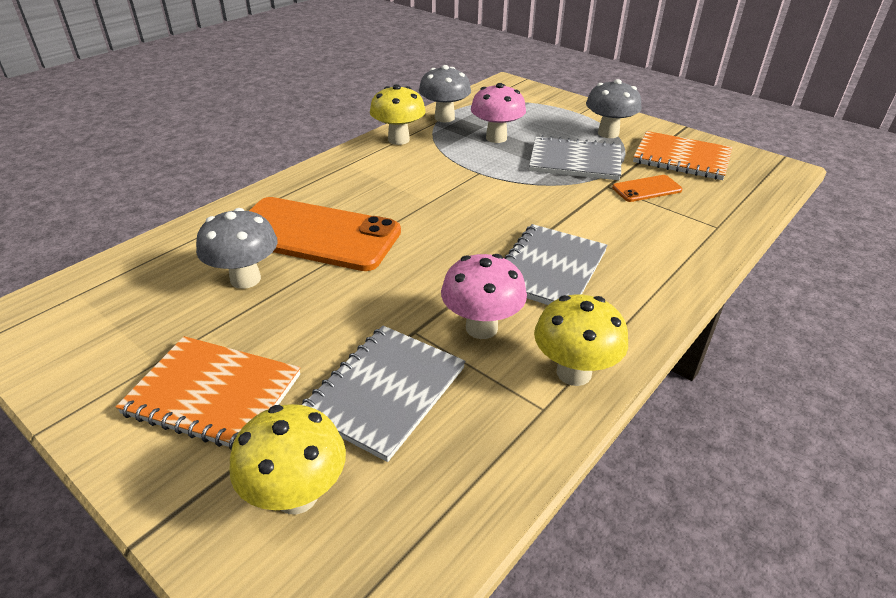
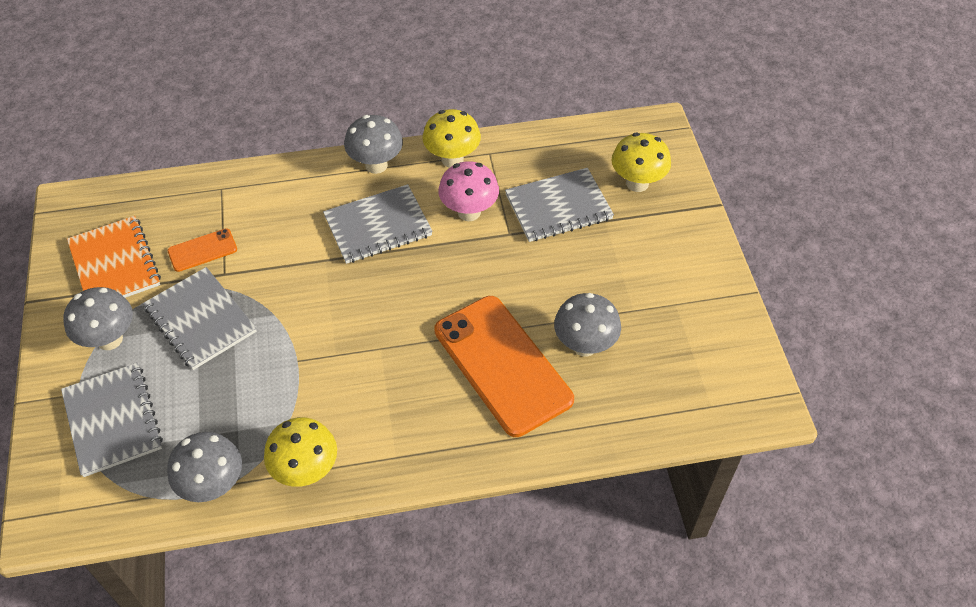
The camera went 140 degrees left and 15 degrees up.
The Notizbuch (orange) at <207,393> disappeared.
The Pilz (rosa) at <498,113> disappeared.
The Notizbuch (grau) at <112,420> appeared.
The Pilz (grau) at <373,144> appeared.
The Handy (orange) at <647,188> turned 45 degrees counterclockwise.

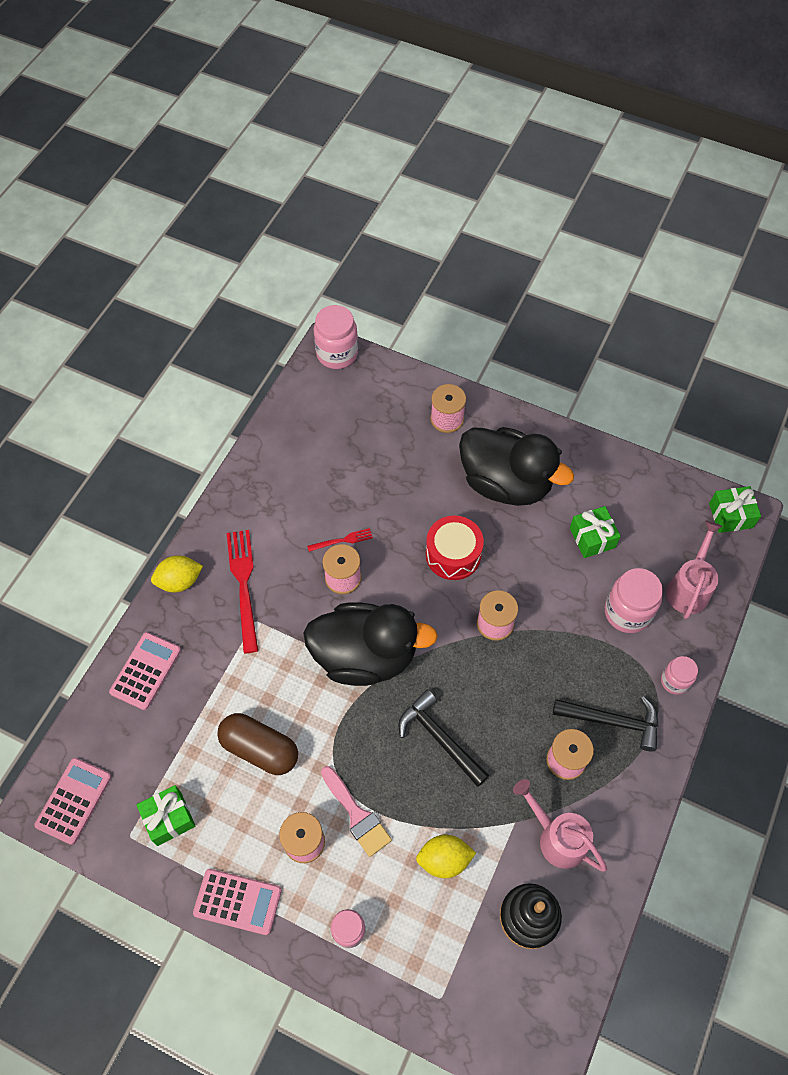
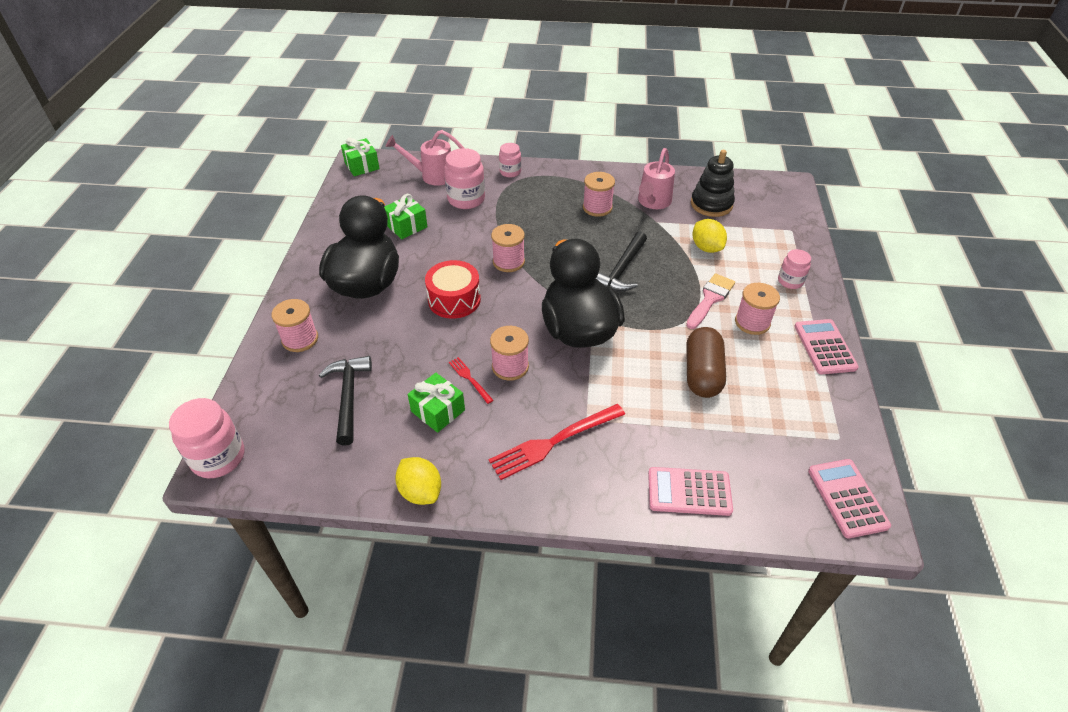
The camera went 110 degrees left and 15 degrees down.
The Geschenk (grün) moved from <166,815> to <436,403>.
The Zitrone (gelb) moved from <177,573> to <418,481>.
The Hammer (schwarz) moved from <605,723> to <345,401>.
The Taschenrechner (rosa) at <73,801> turned 75 degrees clockwise.

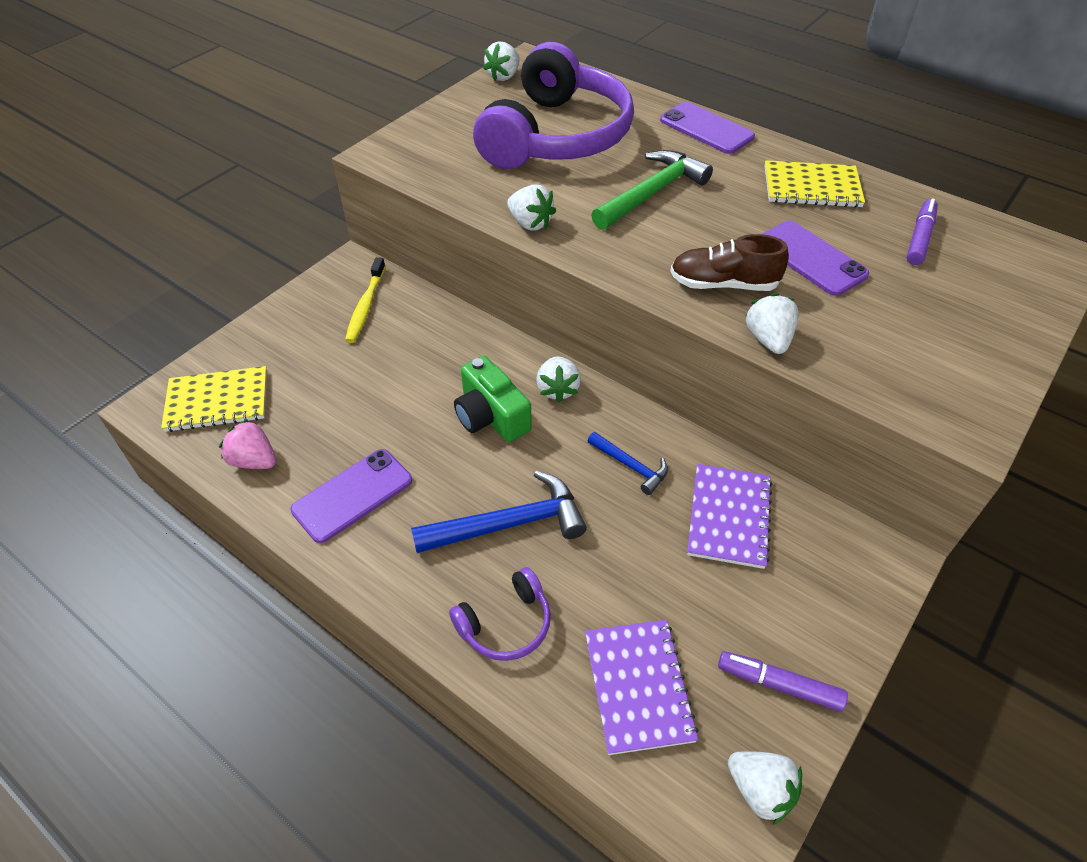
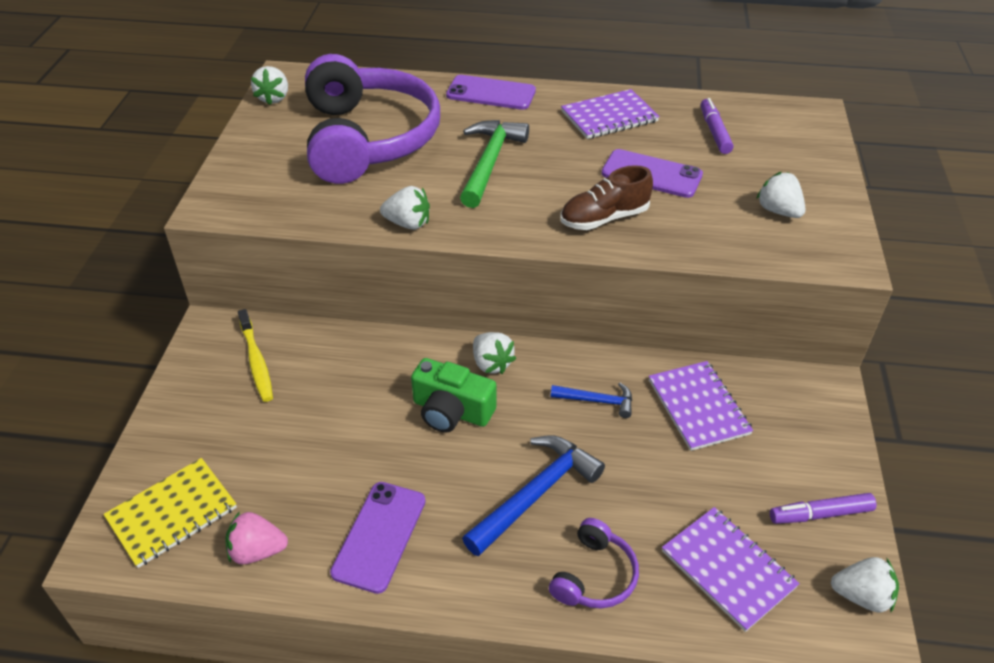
The camera went 30 degrees left and 5 degrees down.
The Erdbeere (weiß) moved from <772,323> to <781,195>.
The Notizbuch (gelb) at <815,184> became the Notizbuch (lila) at <610,114>.

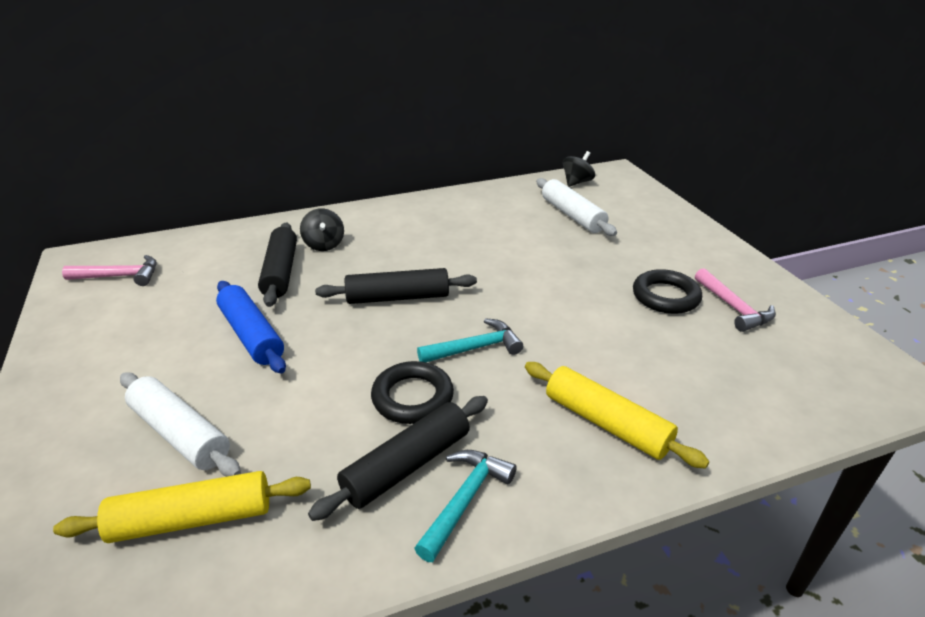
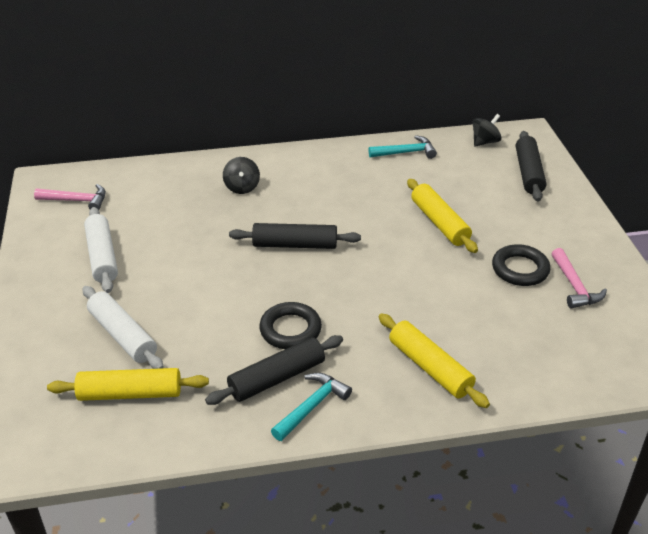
The camera went 10 degrees right and 5 degrees up.
The Nudelholz (blau) at <251,327> disappeared.
The Nudelholz (gelb) at <442,216> appeared.
The Nudelholz (schwarz) moved from <277,265> to <531,166>.
The Hammer (türkis) moved from <470,340> to <402,147>.
The Nudelholz (weiß) moved from <576,207> to <101,250>.

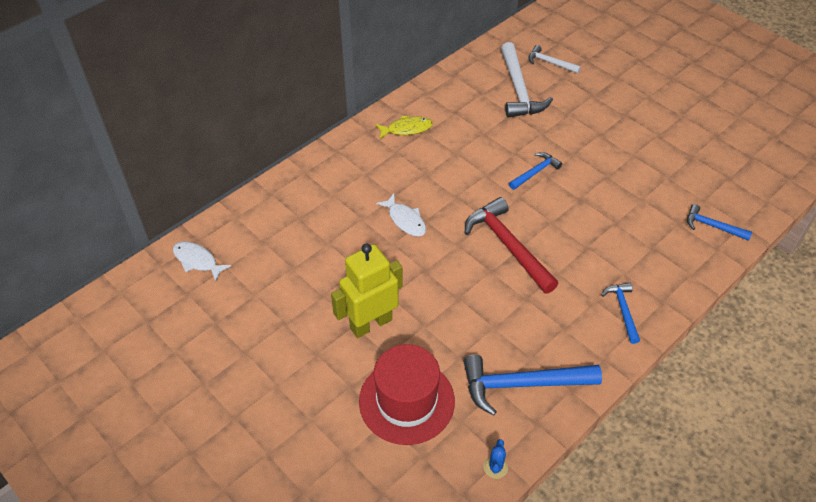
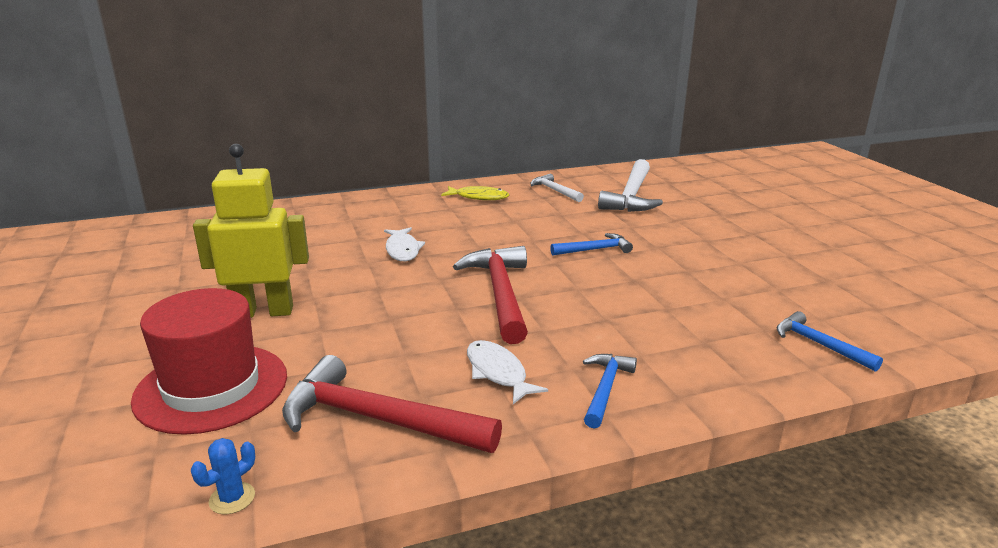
The camera went 25 degrees right and 25 degrees down.
The Fisch (weiß) moved from <202,261> to <507,372>.
The Hammer (weiß) moved from <554,59> to <557,188>.
The Hammer (blau) at <532,385> became the Hammer (rot) at <392,404>.

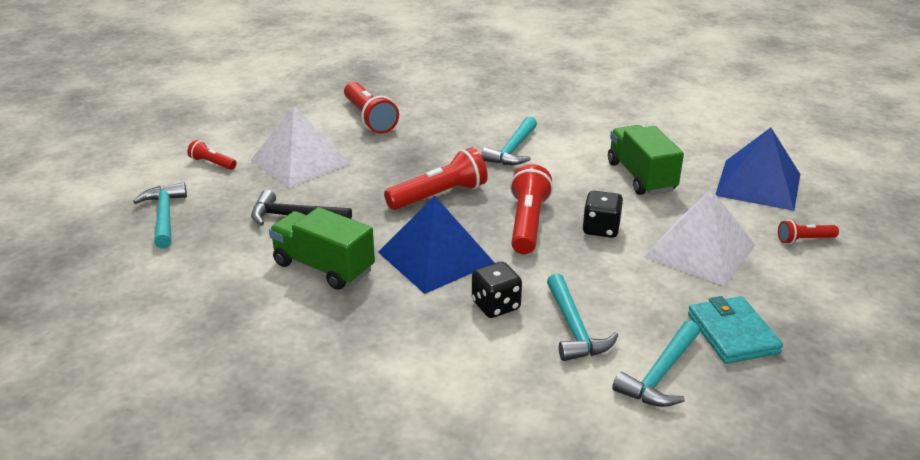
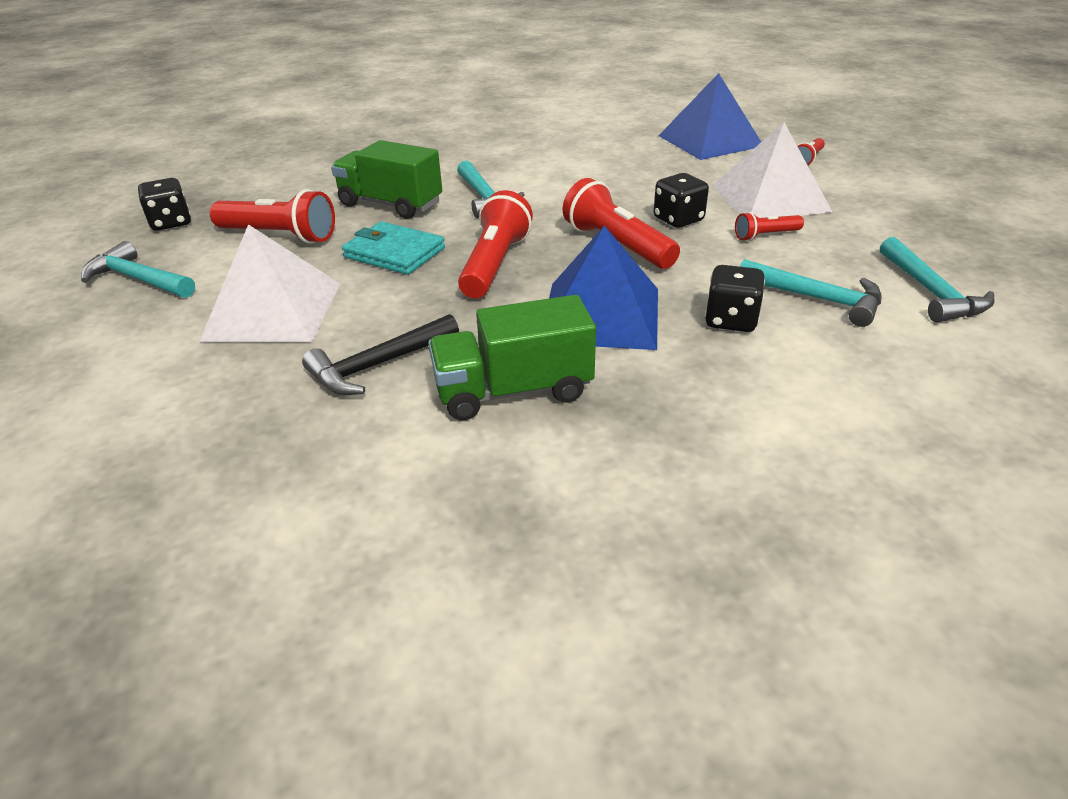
The camera went 45 degrees left and 5 degrees up.
The Spielwürfel (schwarz) at <164,204> appeared.
The Hammer (türkis) moved from <160,215> to <138,269>.
The Taschenlampe (rot) moved from <212,155> to <769,226>.
The Lastwagen (grün) moved from <646,160> to <386,179>.
The Geldbörse (türkis) moved from <735,330> to <393,248>.

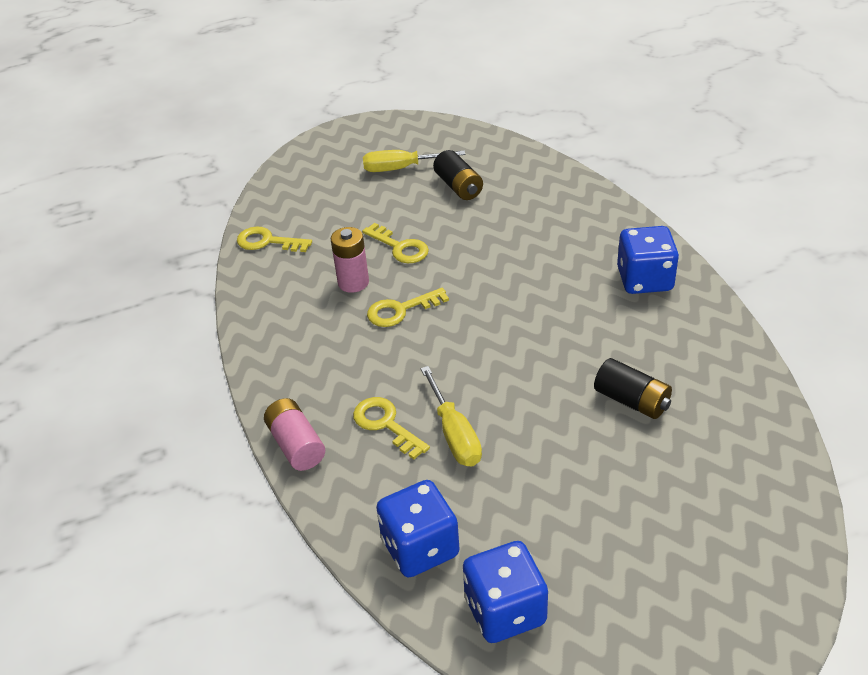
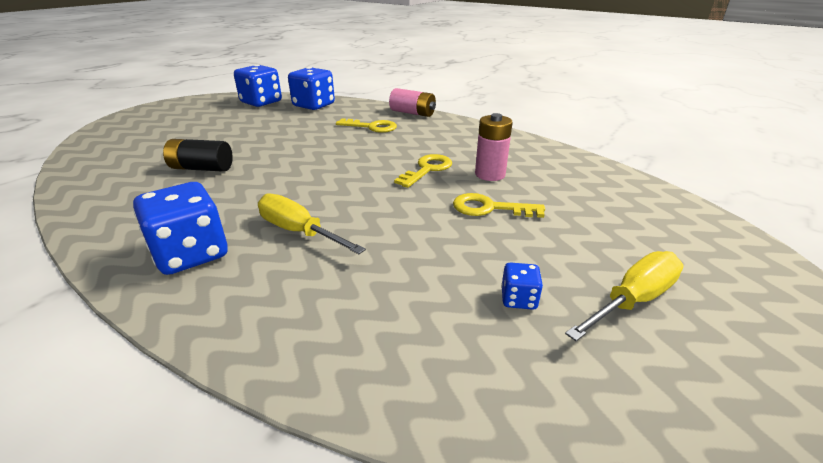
The camera went 145 degrees right and 10 degrees down.
The Schlüssel (gelb) at <274,239> disappeared.
The Schraubenzieher (gelb) moved from <451,416> to <312,223>.
The Batterie (schwarz) at <458,175> was replaced by the Spielwürfel (blau) at <522,286>.

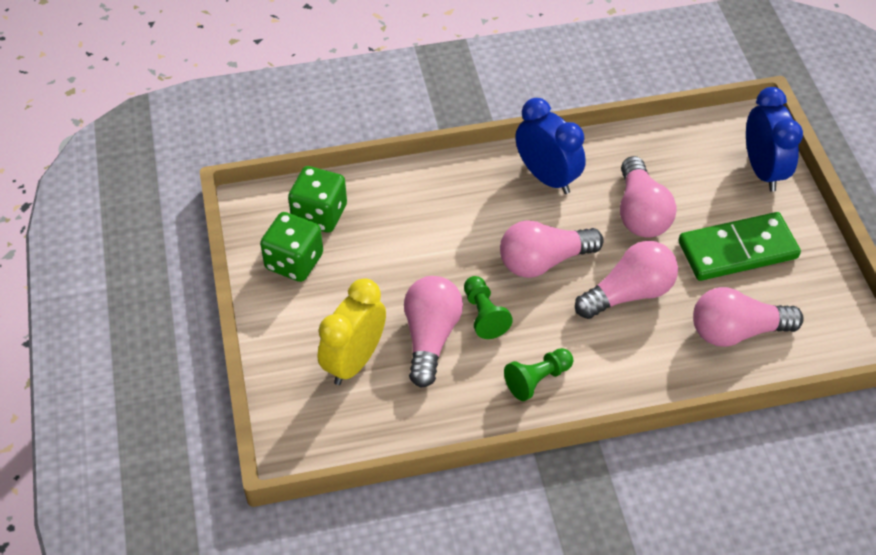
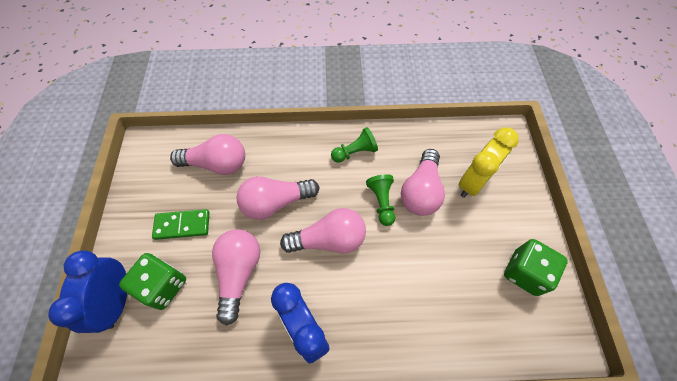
The camera went 170 degrees left and 10 degrees up.
The Spielwürfel (grün) moved from <317,199> to <152,281>.
The Dominostein (grün) at <740,246> changed to 0.64 times the size.

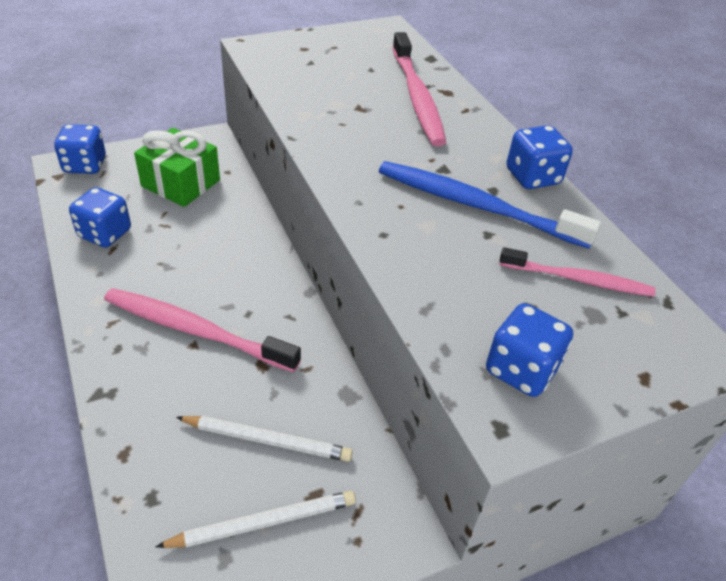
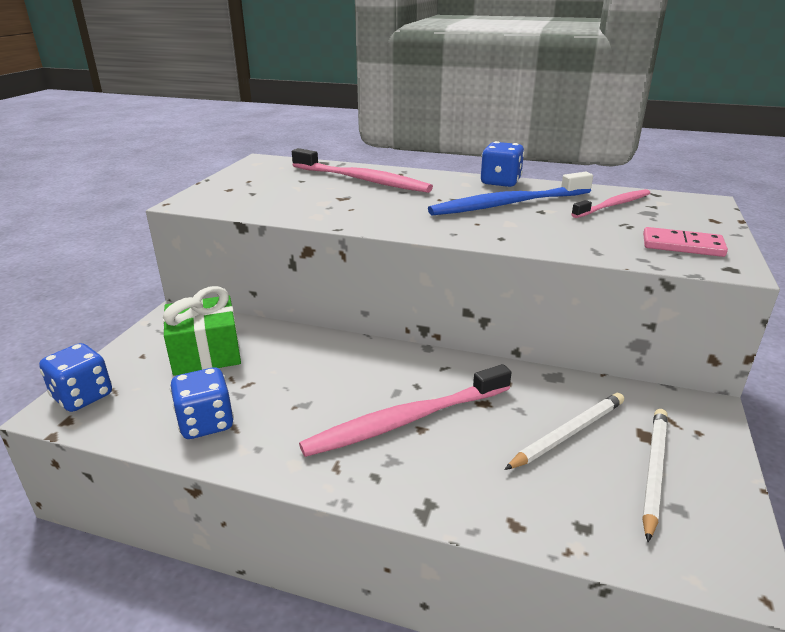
The camera went 45 degrees left and 15 degrees down.
The Spielwürfel (blau) at <529,350> was replaced by the Dominostein (rosa) at <685,242>.

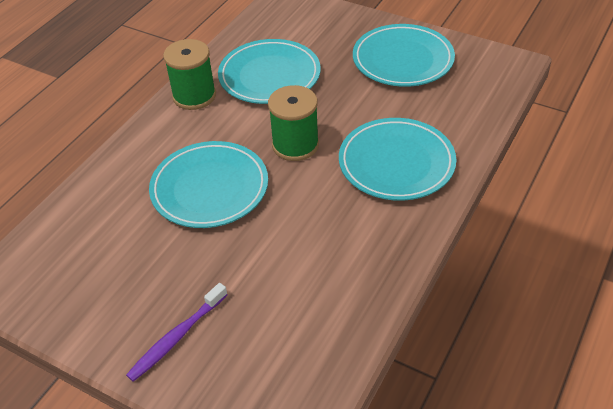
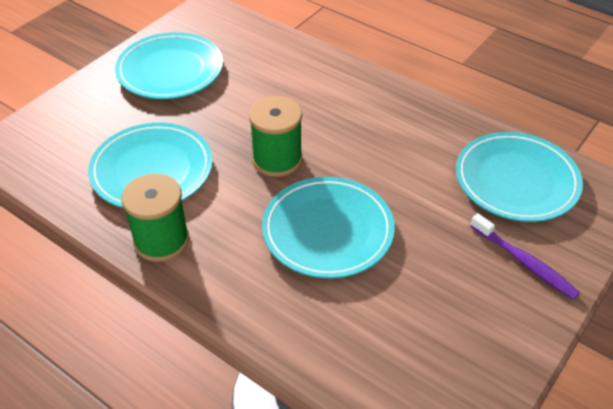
The camera went 85 degrees left and 0 degrees up.
The Teller (türkis) moved from <397,159> to <519,177>.

